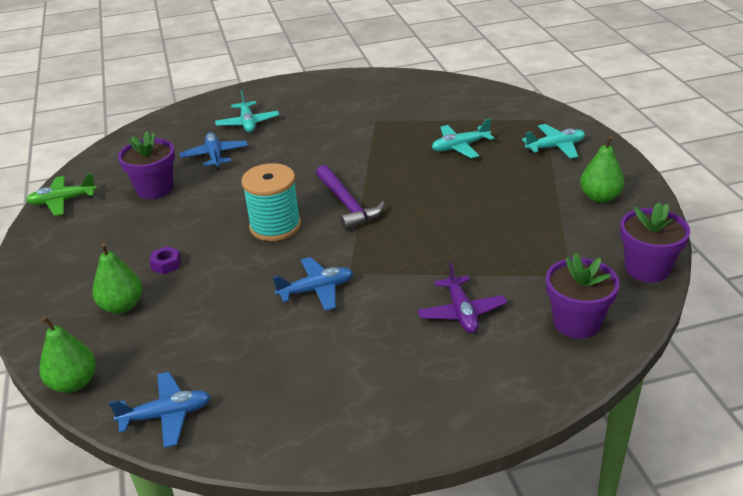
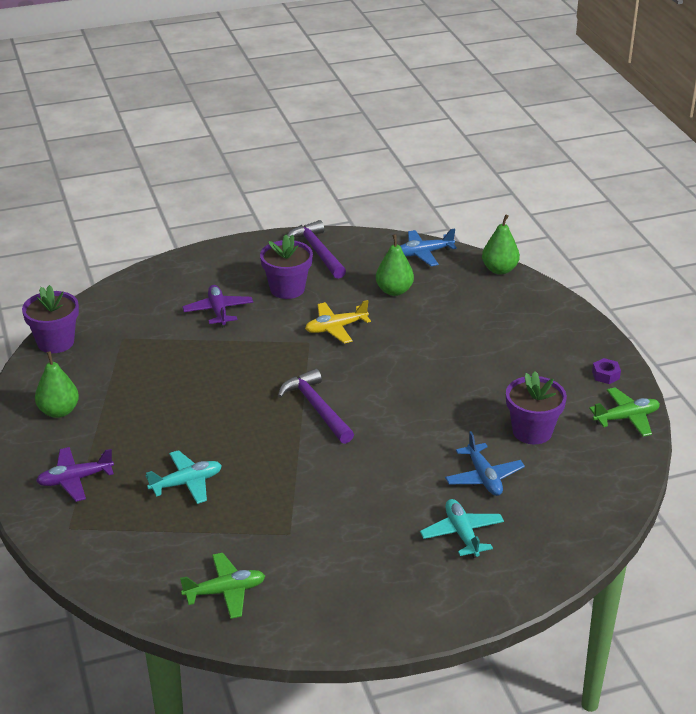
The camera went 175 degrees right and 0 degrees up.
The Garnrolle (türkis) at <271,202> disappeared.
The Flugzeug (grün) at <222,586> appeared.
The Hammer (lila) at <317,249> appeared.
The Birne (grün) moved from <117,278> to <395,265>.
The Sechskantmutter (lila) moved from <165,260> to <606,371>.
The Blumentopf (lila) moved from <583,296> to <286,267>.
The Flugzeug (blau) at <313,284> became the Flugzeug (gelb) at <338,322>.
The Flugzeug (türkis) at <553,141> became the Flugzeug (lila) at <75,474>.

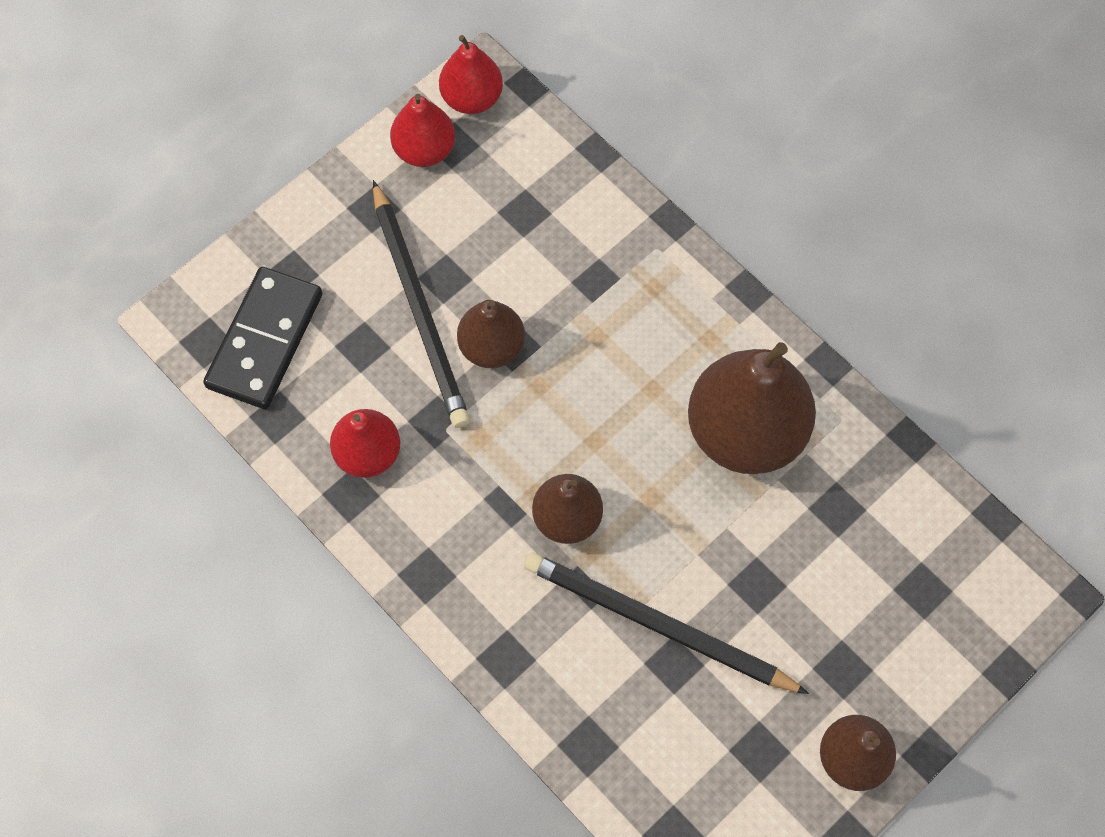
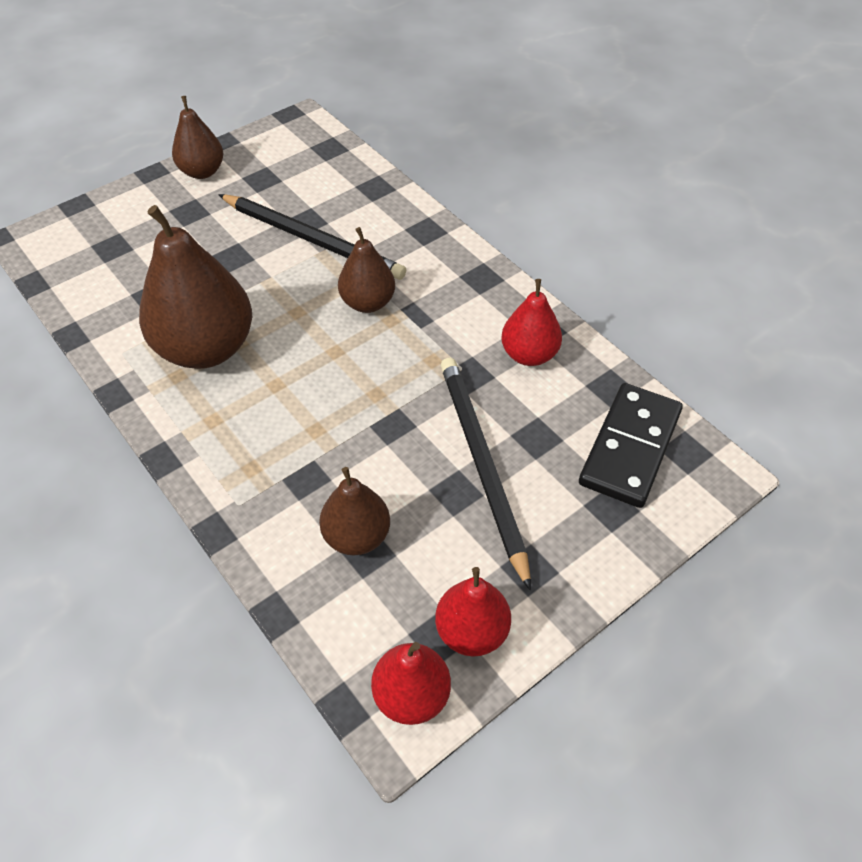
The camera went 175 degrees left and 15 degrees down.
The Birne (braun) moved from <491,334> to <354,511>.

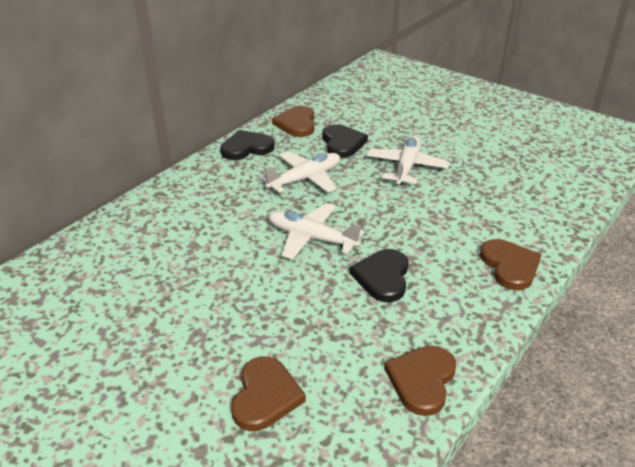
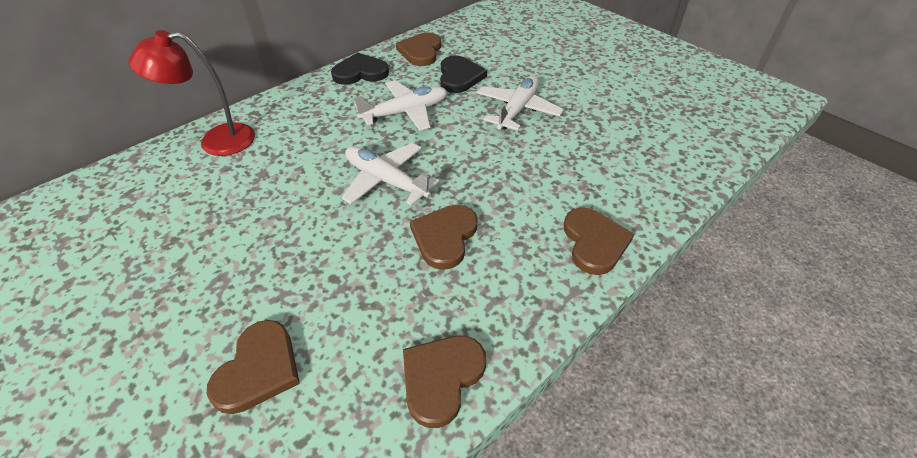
The camera went 10 degrees right and 10 degrees up.
The Lampe (rot) at <191,93> appeared.
The Herz (schwarz) at <379,275> became the Herz (braun) at <444,237>.

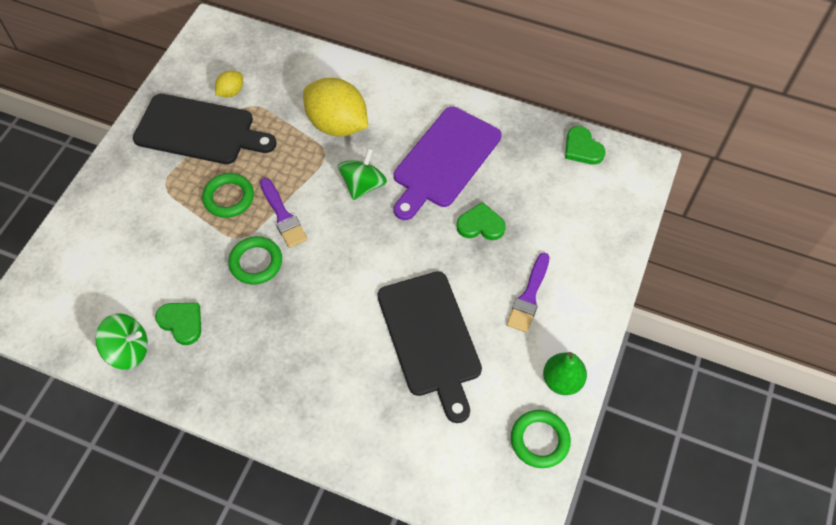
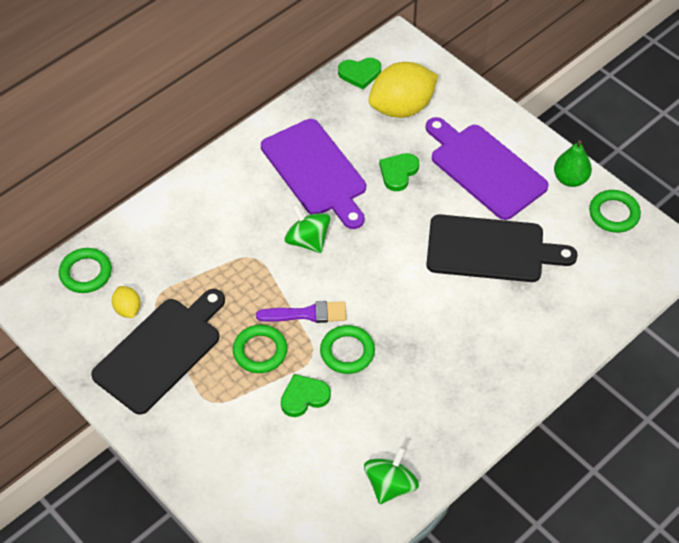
The camera went 65 degrees left and 5 degrees down.
The Ring (grün) at <85,270> appeared.
The Herz (grün) moved from <178,324> to <306,395>.
The Zitrone (gelb) moved from <335,107> to <403,90>.
The Pinsel (lila) at <528,293> was replaced by the Schneidebrett (lila) at <487,168>.

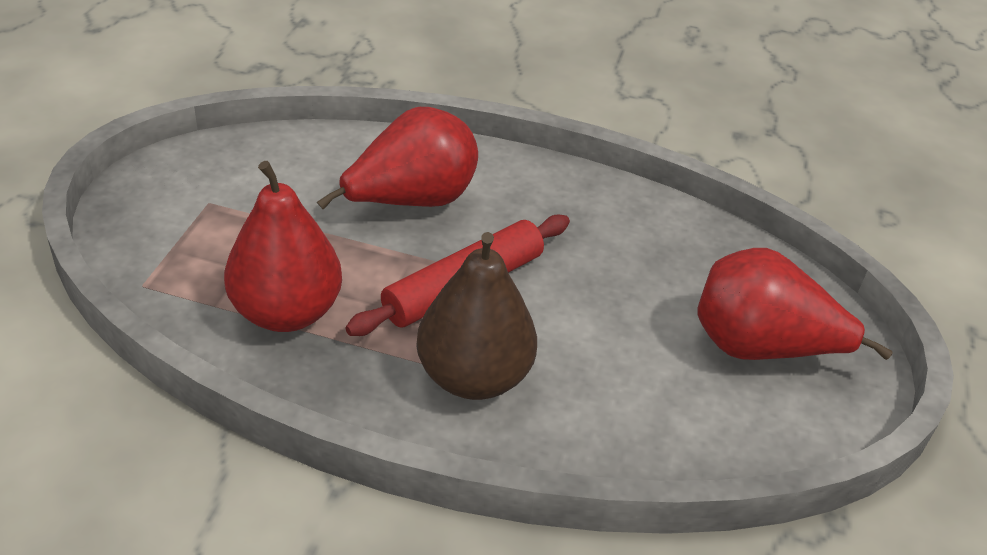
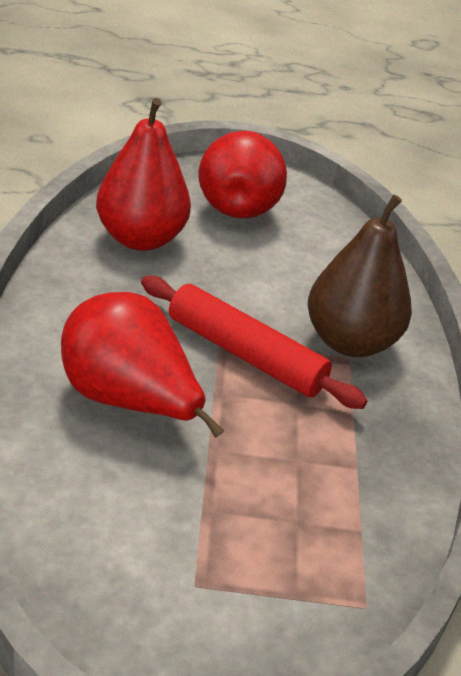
The camera went 105 degrees left and 5 degrees down.
The Birne (rot) moved from <283,246> to <143,174>.

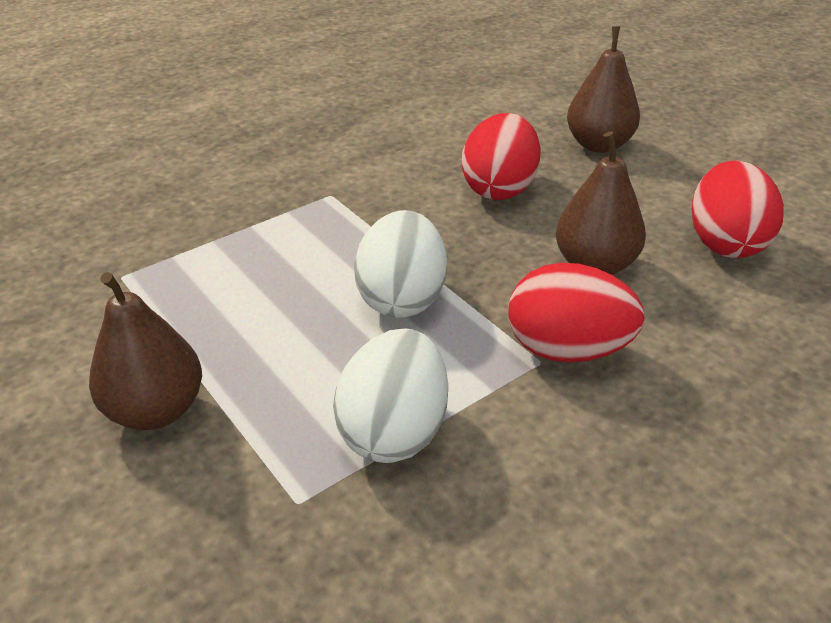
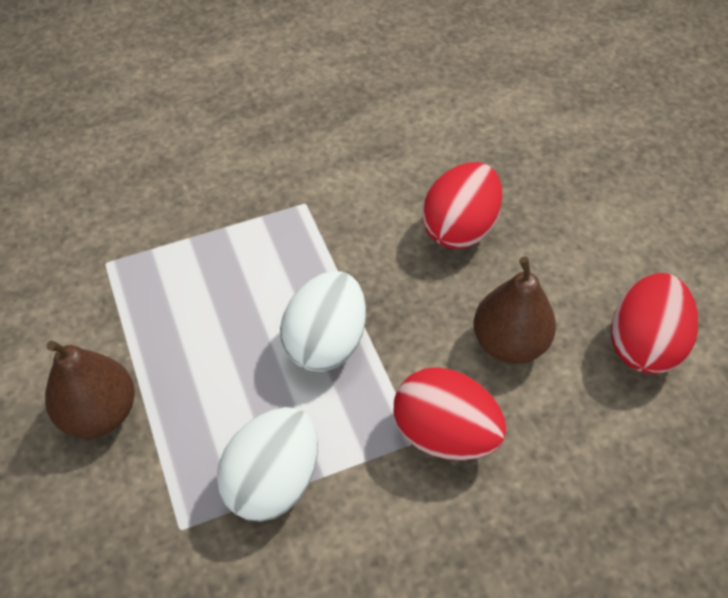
The camera went 15 degrees right and 15 degrees up.
The Birne (braun) at <603,89> disappeared.

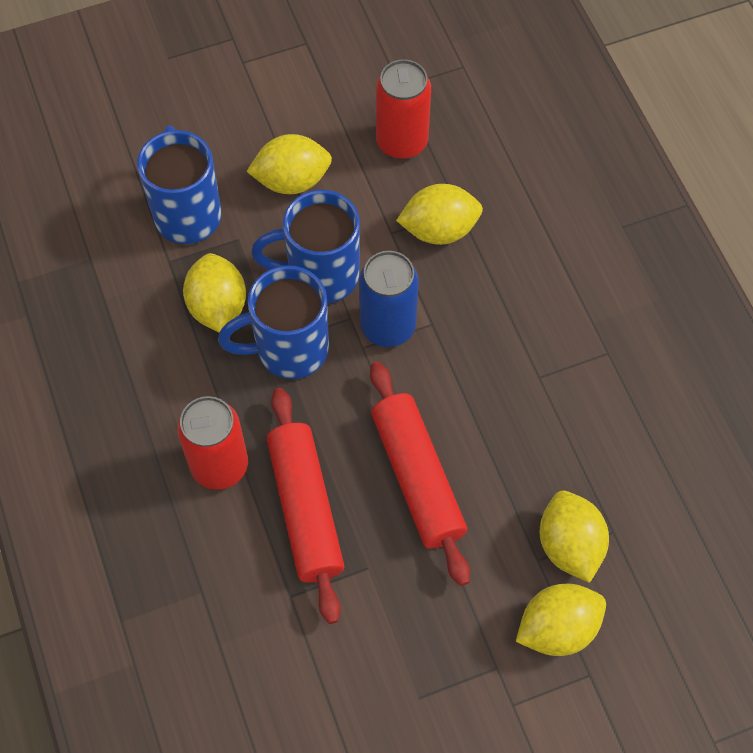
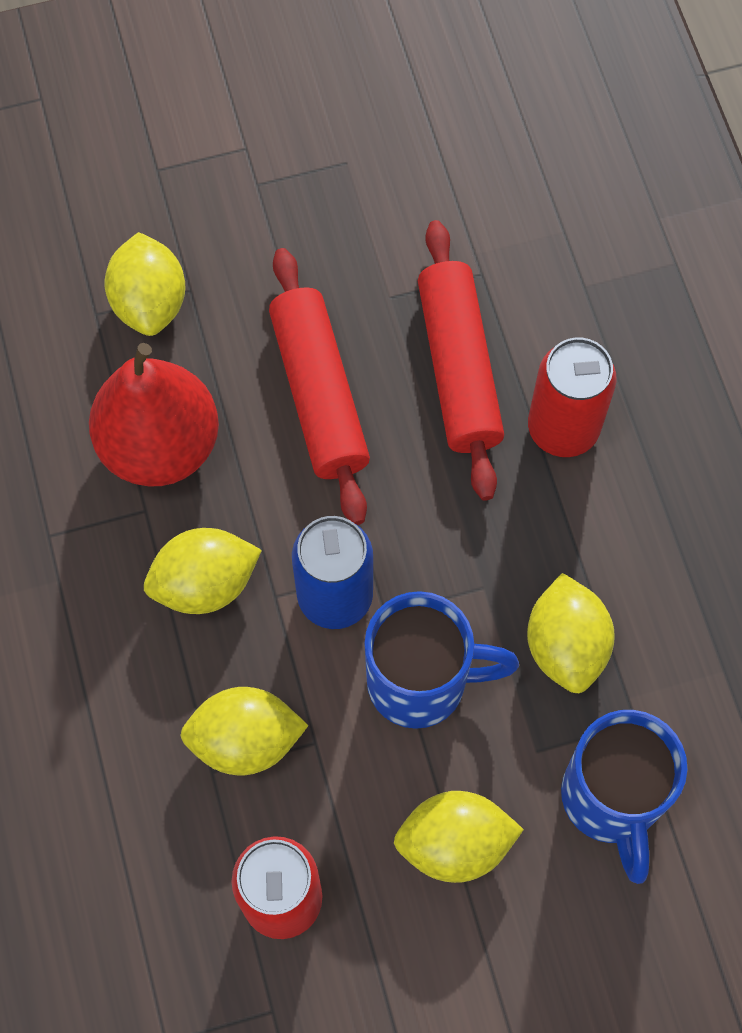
The camera went 175 degrees left and 5 degrees up.
The Tasse (blau) at <273,322> disappeared.
The Birne (rot) at <154,414> appeared.
The Zitrone (gelb) moved from <561,620> to <203,571>.

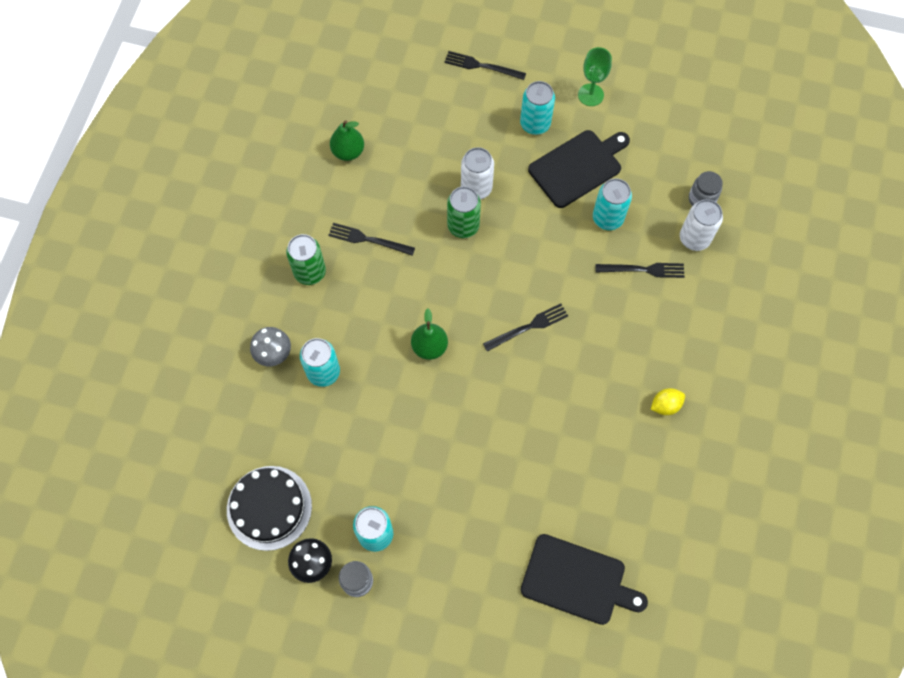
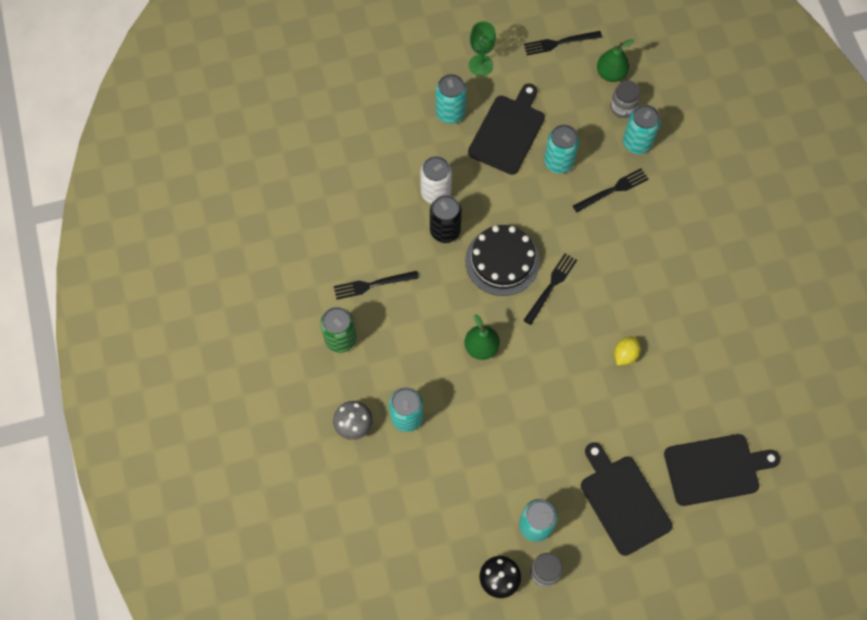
The camera went 30 degrees left and 0 degrees up.
The Schneidebrett (schwarz) at <626,499> appeared.
The Kuchen (schwarz) moved from <269,508> to <502,260>.
The Birne (grün) moved from <347,140> to <615,60>.
The Gabel (schwarz) moved from <485,65> to <563,43>.
The Zitrone (gelb) moved from <667,401> to <627,351>.
The Dose (grün) at <464,212> became the Dose (schwarz) at <446,219>.
The Dose (weiß) at <701,225> became the Dose (türkis) at <642,129>.

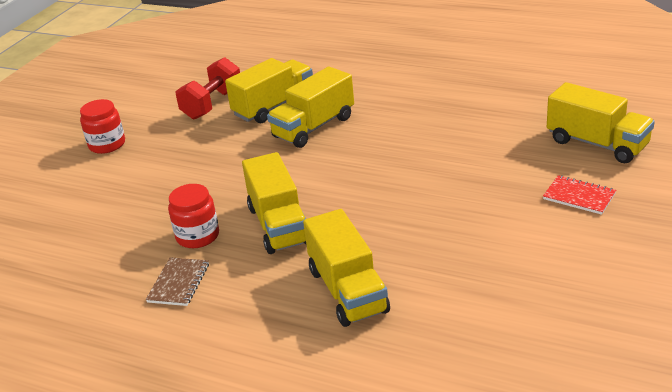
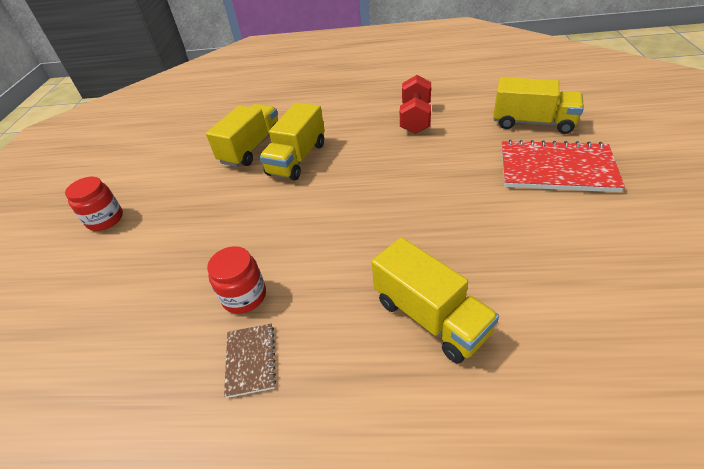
The camera went 20 degrees left and 10 degrees up.
The Lastwagen (gelb) at <274,203> disappeared.
The Hantel (rot) moved from <207,88> to <415,104>.
The Notizbuch (rot) at <579,195> changed to 2.03 times the size.

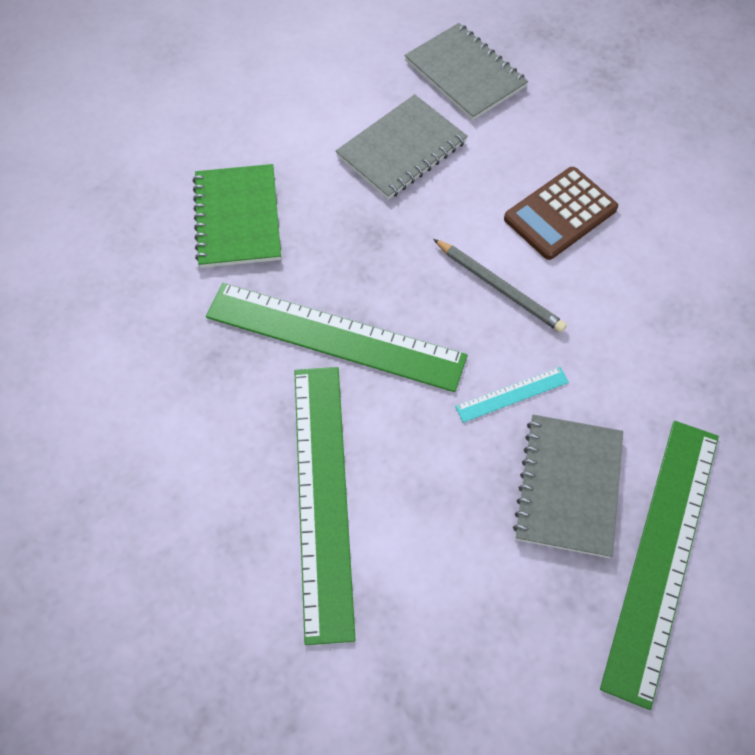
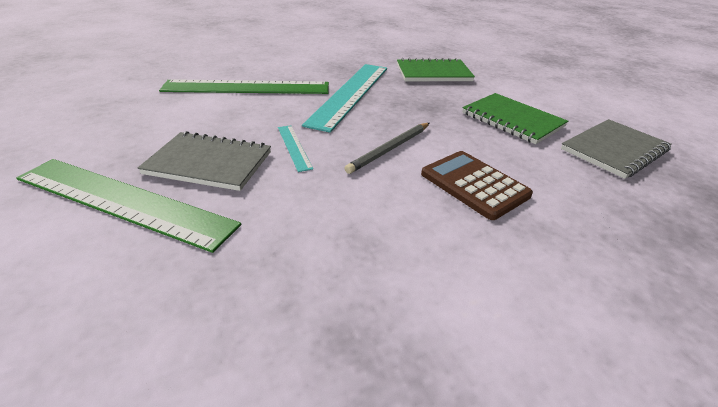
The camera went 90 degrees right and 25 degrees down.
The Lineal (grün) at <337,337> became the Lineal (türkis) at <344,98>.
The Notizbuch (grau) at <402,147> became the Notizbuch (grün) at <515,118>.

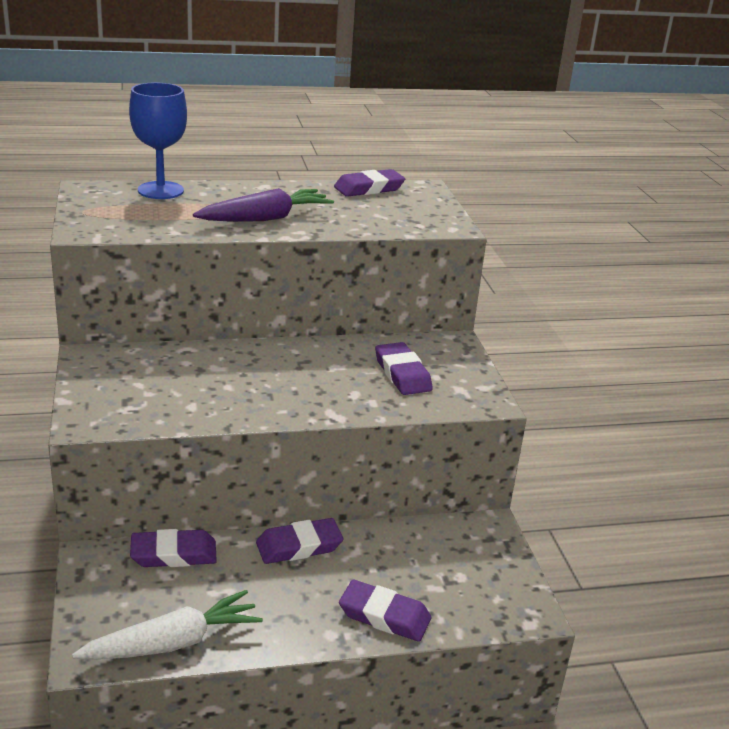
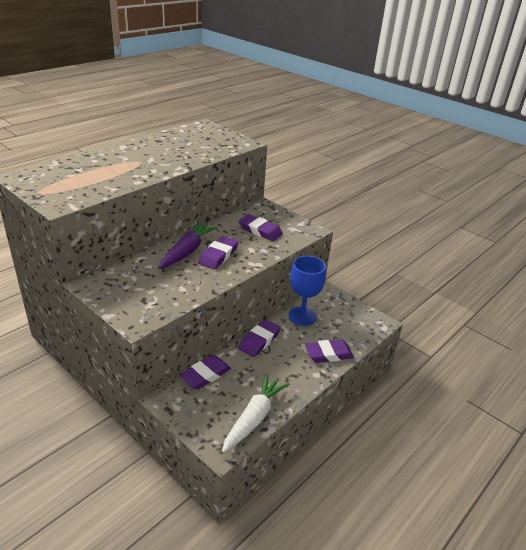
The camera went 35 degrees left and 5 degrees up.
The Kelch (blau) moved from <158,141> to <307,291>.
The Karotte (lila) moved from <263,205> to <188,245>.
The Radiergummi (lila) moved from <369,183> to <218,252>.

